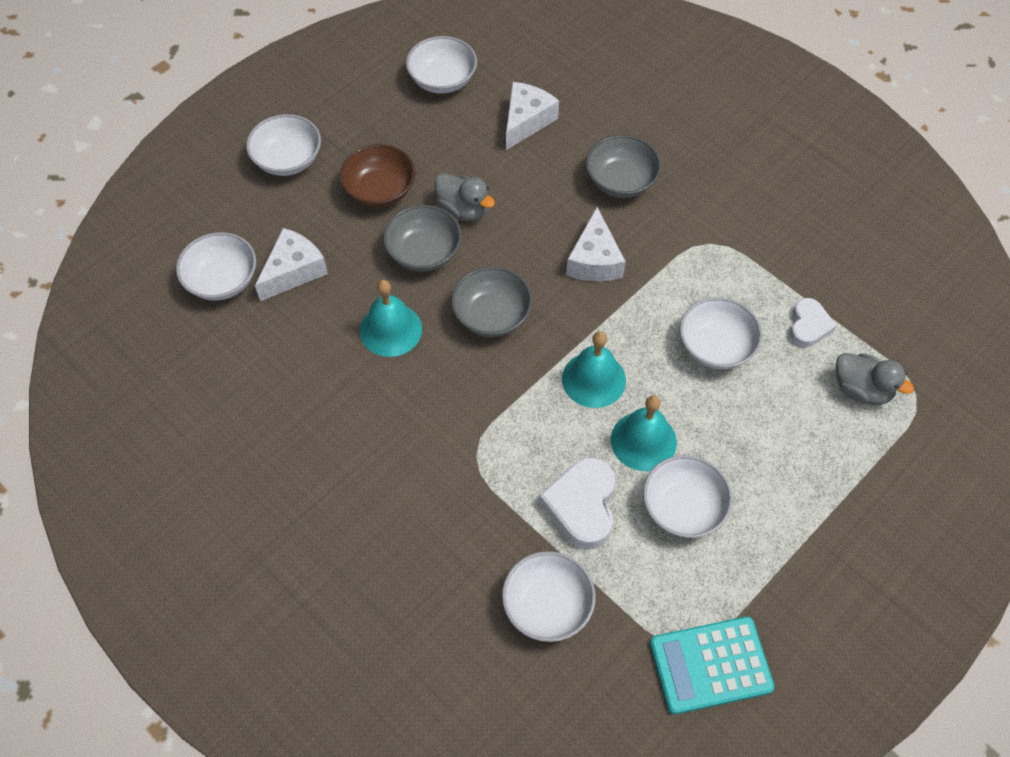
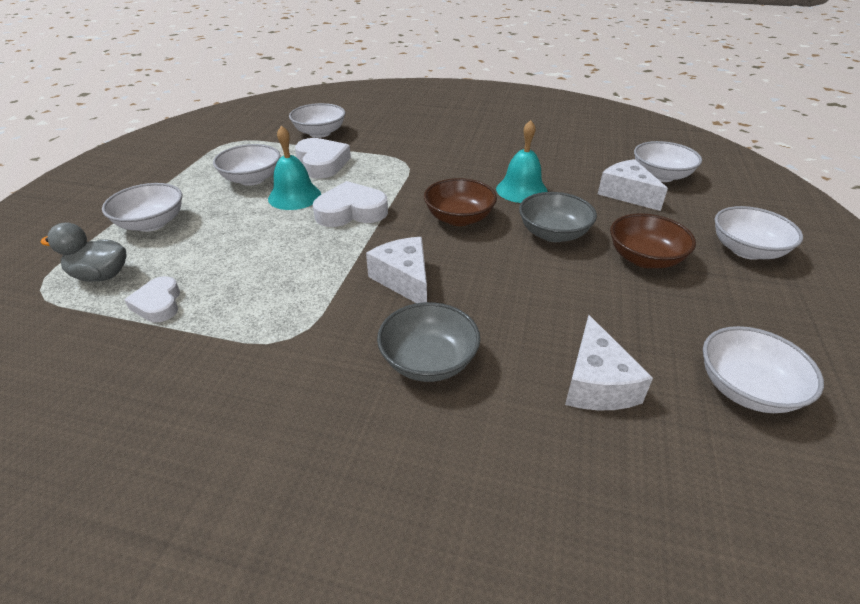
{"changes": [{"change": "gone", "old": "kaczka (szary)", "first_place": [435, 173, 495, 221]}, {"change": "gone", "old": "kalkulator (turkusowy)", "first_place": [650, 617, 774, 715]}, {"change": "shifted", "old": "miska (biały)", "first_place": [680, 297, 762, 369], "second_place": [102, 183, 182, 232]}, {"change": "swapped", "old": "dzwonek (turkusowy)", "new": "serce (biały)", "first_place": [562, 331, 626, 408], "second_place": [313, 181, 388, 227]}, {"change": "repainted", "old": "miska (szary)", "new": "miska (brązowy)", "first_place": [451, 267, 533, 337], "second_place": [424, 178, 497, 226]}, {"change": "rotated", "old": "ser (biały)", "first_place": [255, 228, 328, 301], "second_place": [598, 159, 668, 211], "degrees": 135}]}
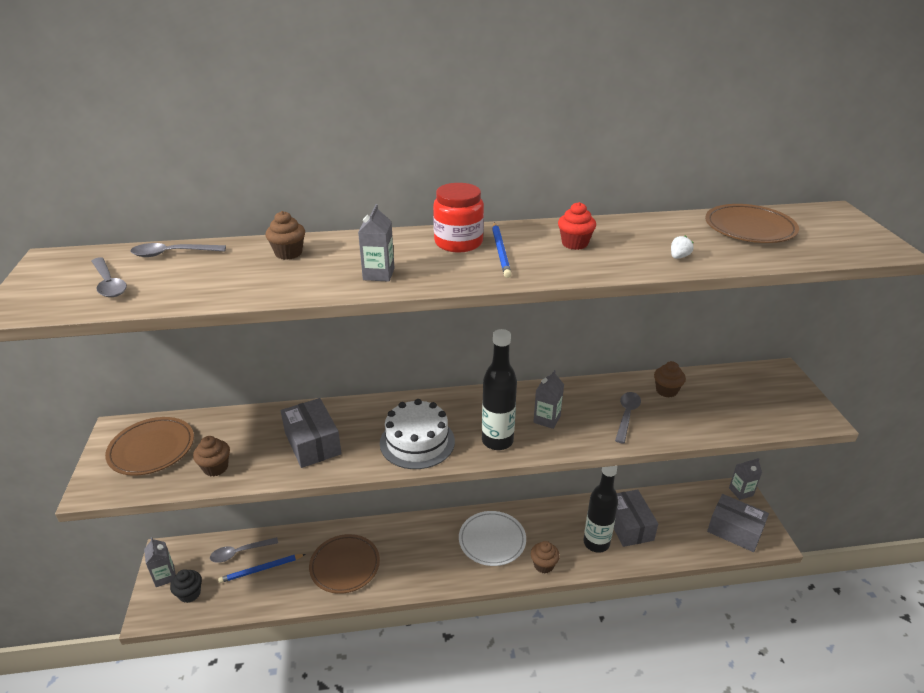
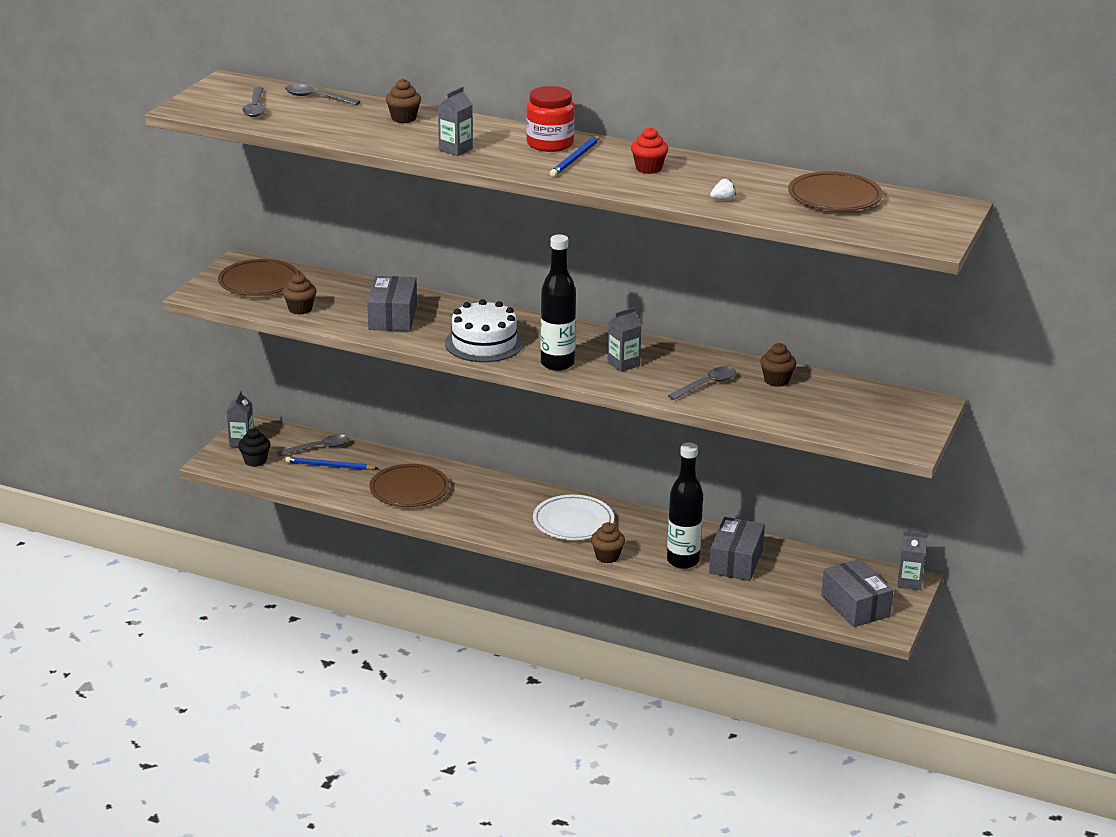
{"changes": [{"change": "rotated", "old": "łyżka (szary)", "first_place": [210, 537, 278, 563], "second_place": [277, 435, 349, 457], "degrees": 150}]}
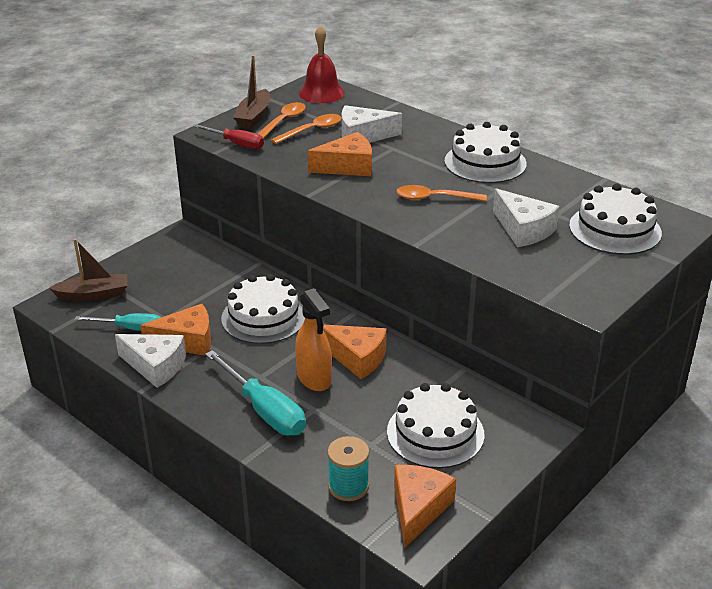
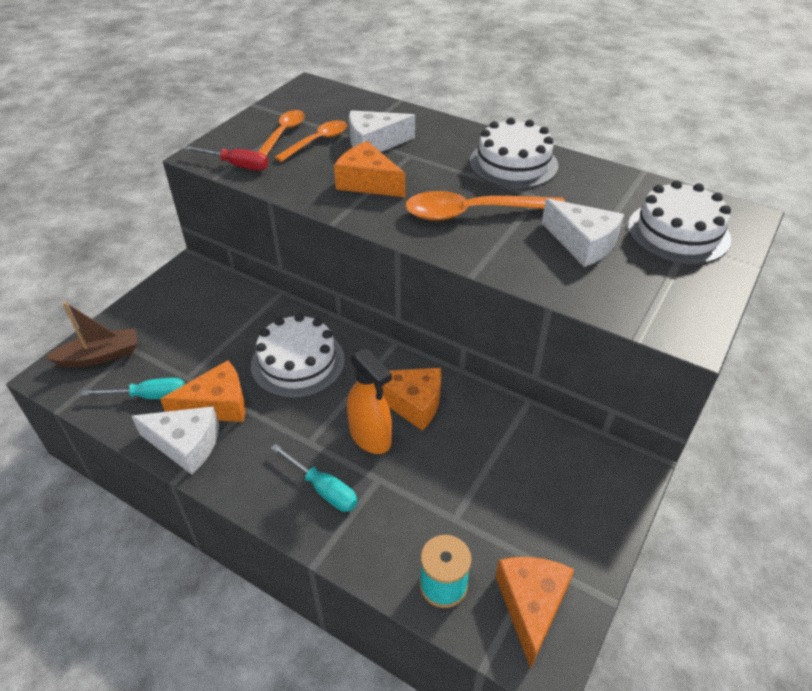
{"changes": [{"change": "gone", "old": "łódka (brązowy)", "first_place": [233, 55, 270, 128]}, {"change": "gone", "old": "dzwonek (czerwony)", "first_place": [299, 26, 345, 103]}, {"change": "gone", "old": "tort (biały)", "first_place": [387, 383, 485, 468]}, {"change": "rotated", "old": "ser (pomarańczowy)", "first_place": [308, 132, 372, 176], "second_place": [334, 141, 405, 197], "degrees": -120}, {"change": "scaled", "old": "śrubokręt (turkusowy)", "first_place": [205, 350, 306, 436], "second_place": [271, 444, 358, 512], "factor": 0.64}, {"change": "scaled", "old": "łyżka (pomarańczowy)", "first_place": [397, 185, 487, 201], "second_place": [405, 191, 565, 220], "factor": 1.61}]}
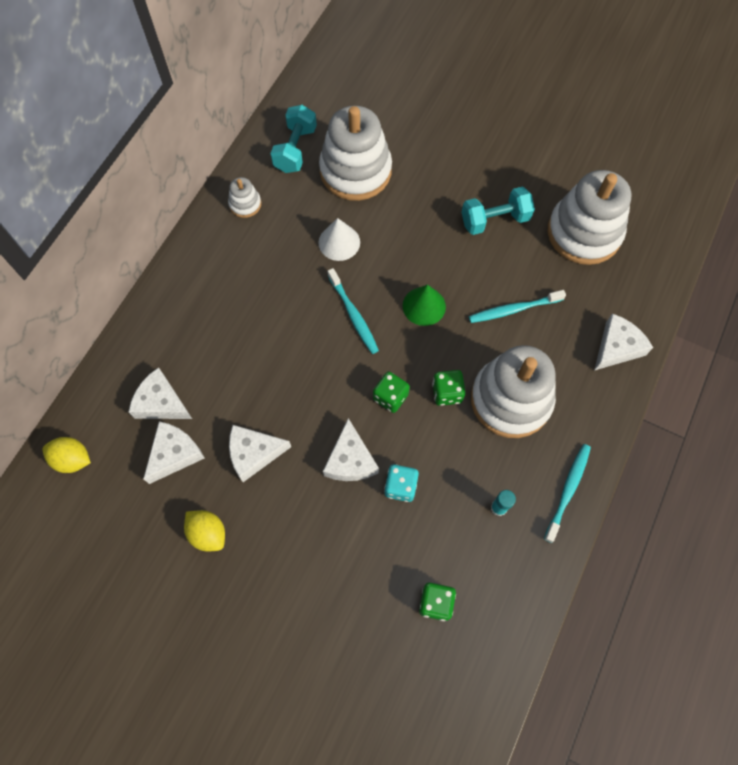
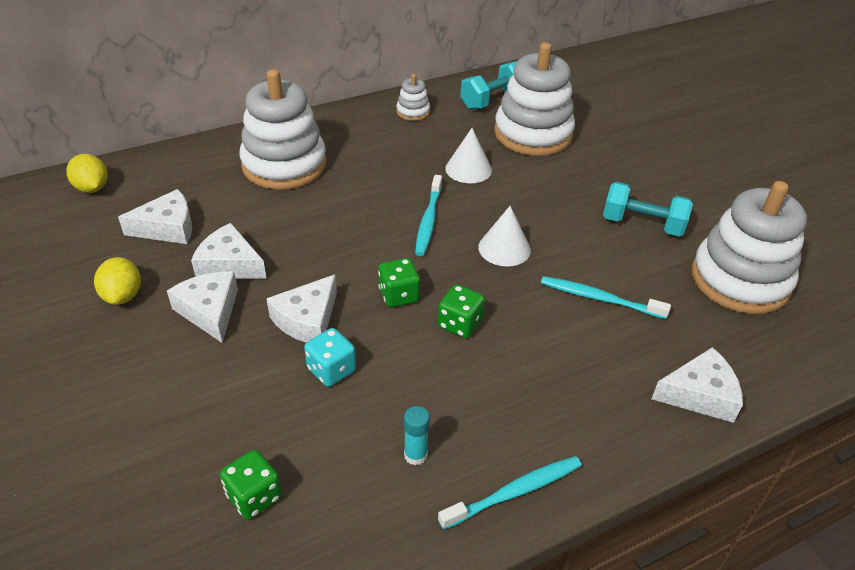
{"changes": [{"change": "shifted", "old": "ser (biały)", "first_place": [129, 367, 192, 419], "second_place": [167, 271, 238, 343]}, {"change": "shifted", "old": "zabawka nakładanka (biały)", "first_place": [471, 345, 556, 438], "second_place": [240, 69, 326, 190]}, {"change": "repainted", "old": "stożek (zielony)", "new": "stożek (biały)", "first_place": [403, 285, 446, 326], "second_place": [478, 206, 531, 267]}]}
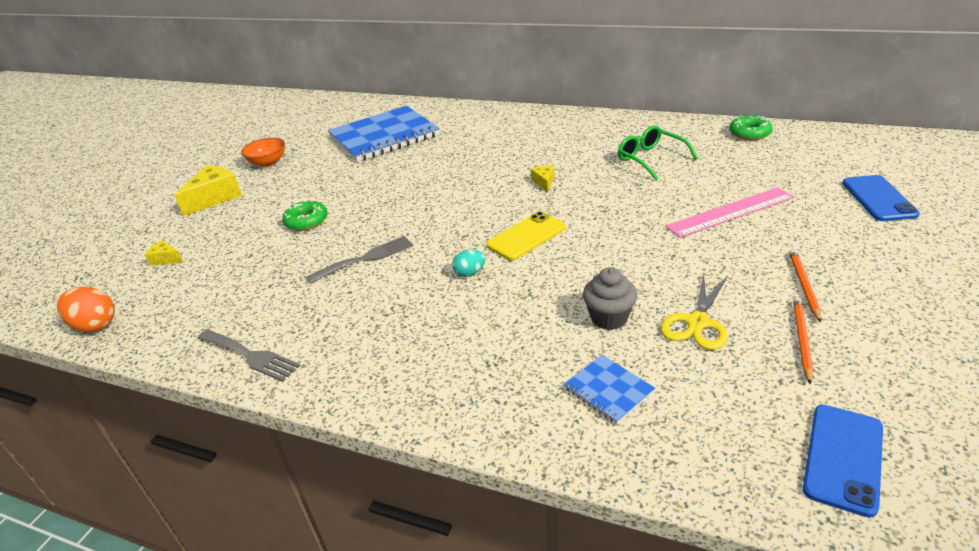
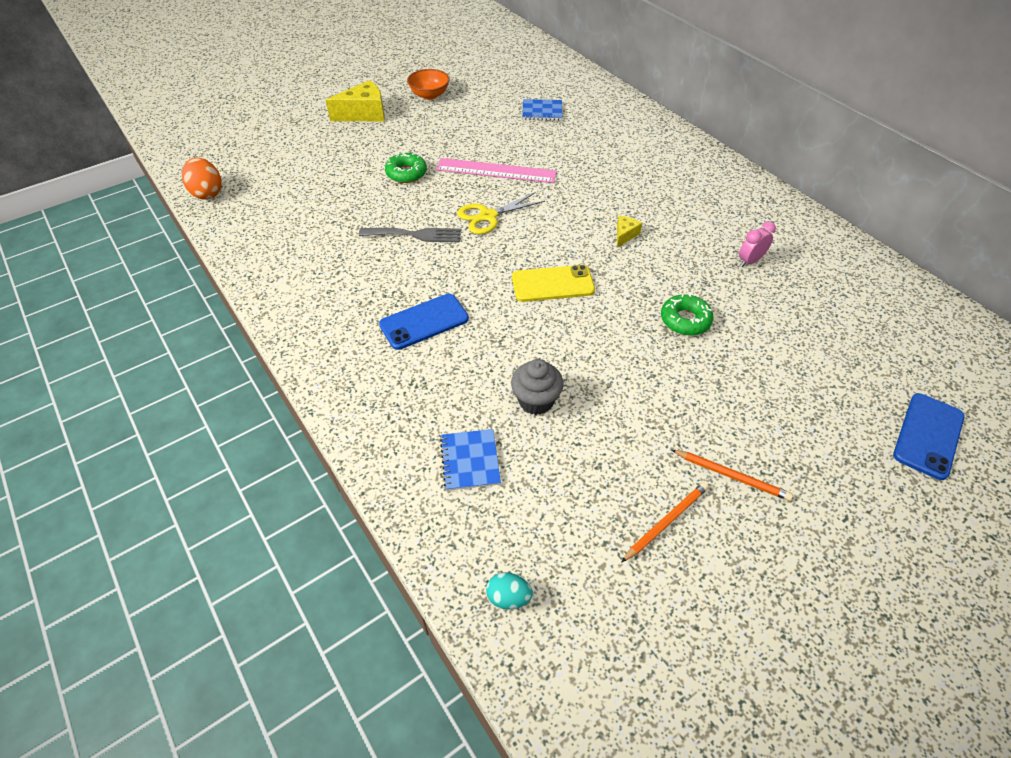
{"changes": [{"change": "gone", "old": "ser (żółty)", "first_place": [144, 240, 183, 266]}, {"change": "gone", "old": "widelec (szary)", "first_place": [197, 330, 301, 382]}, {"change": "shifted", "old": "jajko (turkusowy)", "first_place": [452, 250, 486, 277], "second_place": [486, 572, 533, 609]}, {"change": "shifted", "old": "nożyczki (żółty)", "first_place": [660, 273, 728, 350], "second_place": [457, 192, 545, 234]}, {"change": "shifted", "old": "linijka (różowy)", "first_place": [665, 187, 794, 238], "second_place": [436, 158, 557, 183]}, {"change": "shifted", "old": "donut (zielony)", "first_place": [729, 116, 773, 140], "second_place": [661, 293, 713, 336]}, {"change": "shifted", "old": "telefon (niebieski)", "first_place": [803, 405, 883, 518], "second_place": [379, 294, 469, 350]}, {"change": "swapped", "old": "okulary (zielony)", "new": "budzik (różowy)", "first_place": [618, 125, 698, 180], "second_place": [739, 222, 776, 267]}, {"change": "rotated", "old": "ołówek (pomarańczowy)", "first_place": [789, 249, 821, 322], "second_place": [672, 450, 793, 501], "degrees": 75}, {"change": "scaled", "old": "zeszyt (niebieski)", "first_place": [328, 106, 440, 162], "second_place": [522, 99, 562, 121], "factor": 0.43}]}
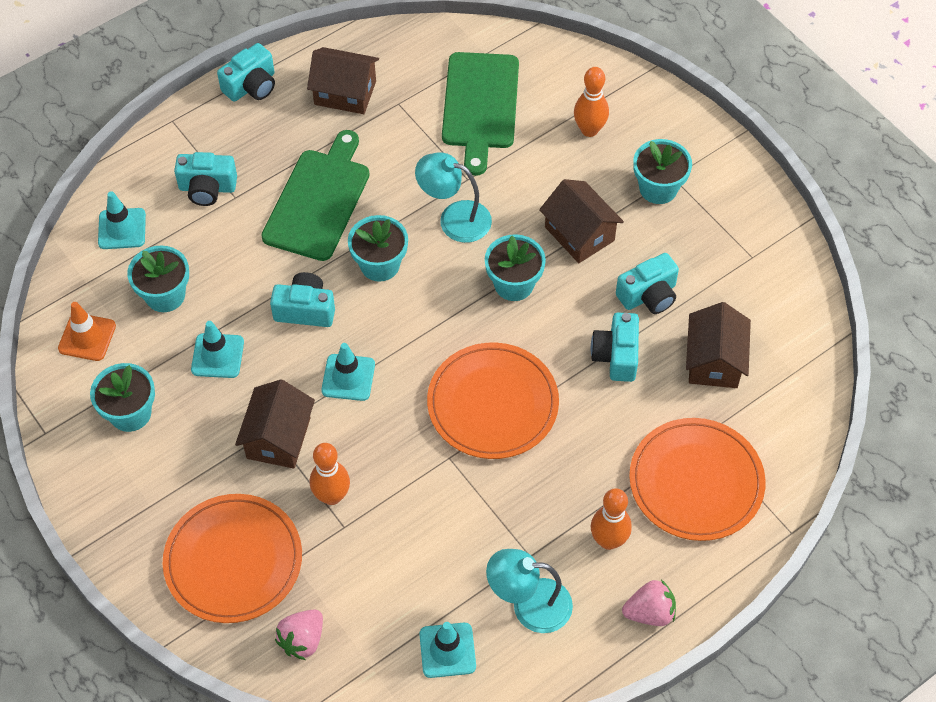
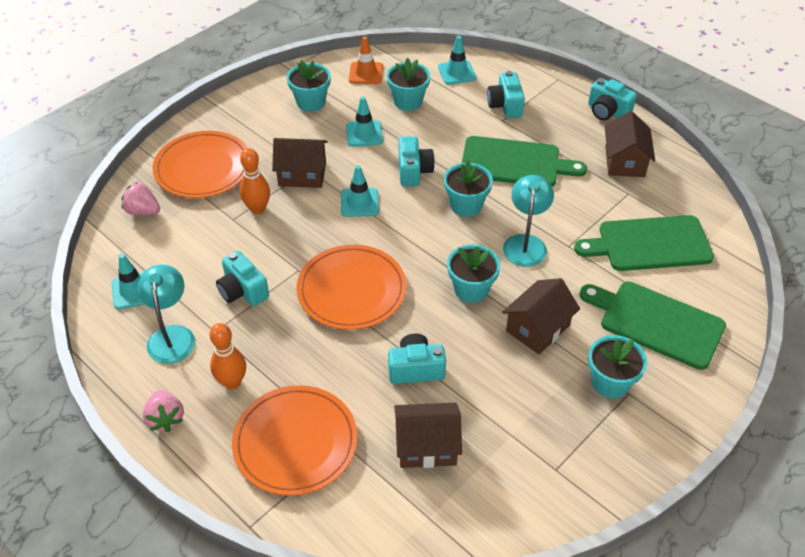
{"changes": [{"change": "shifted", "old": "aparat fotograficzny (turkusowy)", "first_place": [616, 253, 679, 314], "second_place": [216, 251, 269, 306]}, {"change": "swapped", "old": "kręgiel (pomarańczowy)", "new": "deska do krojenia (zielony)", "first_place": [574, 67, 609, 137], "second_place": [579, 281, 726, 370]}]}
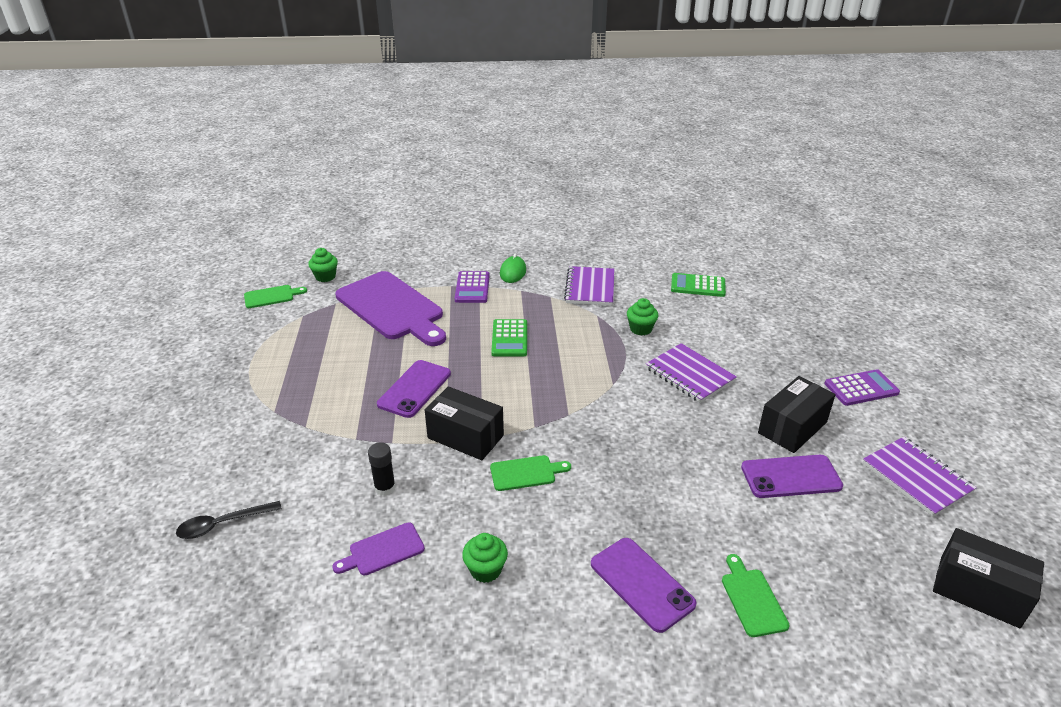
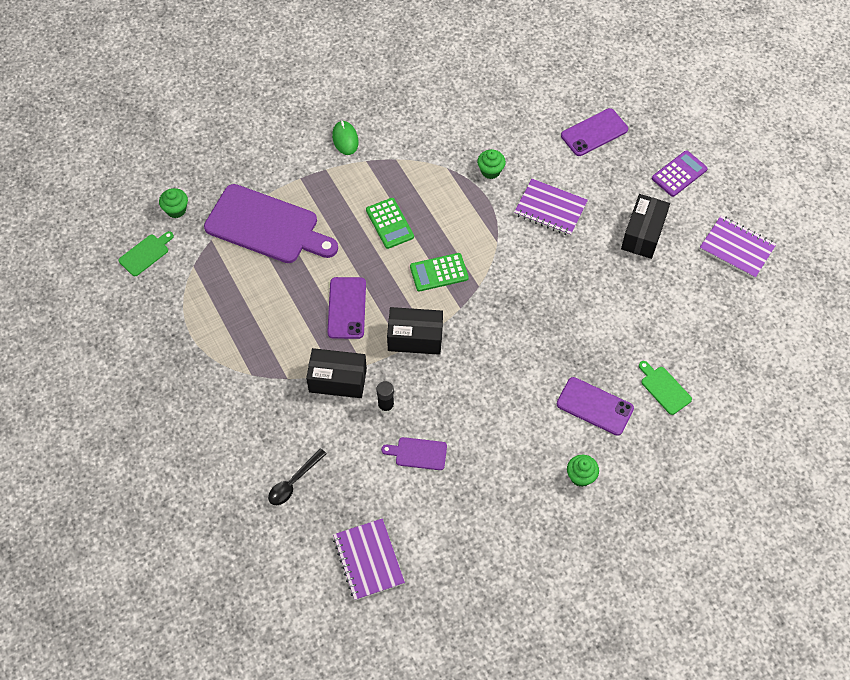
{"changes": [{"change": "gone", "old": "kalkulator (fioletowy)", "first_place": [455, 271, 490, 303]}, {"change": "gone", "old": "deska do krojenia (zielony)", "first_place": [490, 455, 571, 491]}, {"change": "shifted", "old": "muffinka (zielony)", "first_place": [462, 533, 508, 583], "second_place": [567, 455, 599, 487]}, {"change": "shifted", "old": "zeszyt (fioletowy)", "first_place": [564, 266, 614, 306], "second_place": [333, 518, 405, 600]}, {"change": "shifted", "old": "kalkulator (zielony)", "first_place": [671, 273, 726, 297], "second_place": [410, 253, 469, 292]}, {"change": "shifted", "old": "telefon (fioletowy)", "first_place": [741, 455, 843, 498], "second_place": [561, 108, 628, 156]}, {"change": "shifted", "old": "pudełko (czarny)", "first_place": [933, 528, 1044, 628], "second_place": [306, 348, 367, 398]}, {"change": "rotated", "old": "deska do krojenia (fioletowy)", "first_place": [332, 522, 425, 575], "second_place": [381, 437, 447, 470], "degrees": 60}]}
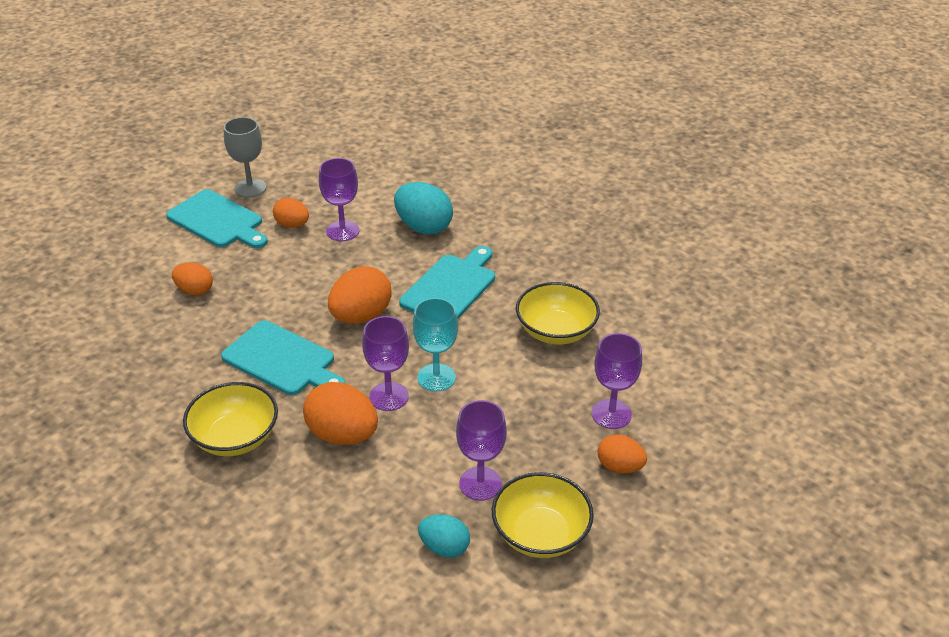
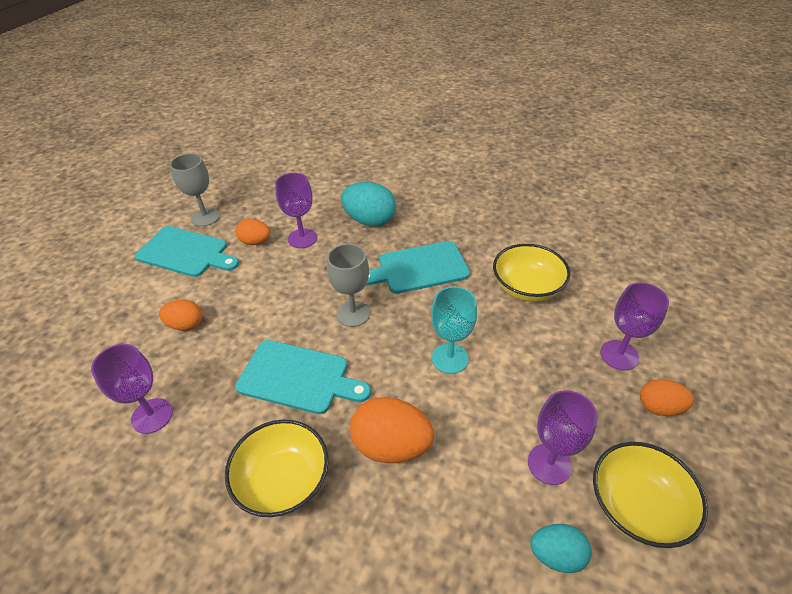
{"changes": [{"change": "shifted", "old": "kielich (fioletowy)", "first_place": [362, 316, 409, 411], "second_place": [91, 344, 173, 434]}, {"change": "swapped", "old": "jajko (pomarańczowy)", "new": "kielich (szary)", "first_place": [328, 266, 392, 324], "second_place": [327, 244, 370, 327]}, {"change": "rotated", "old": "deska do krojenia (turkusowy)", "first_place": [399, 246, 495, 319], "second_place": [366, 241, 470, 294], "degrees": -120}]}
